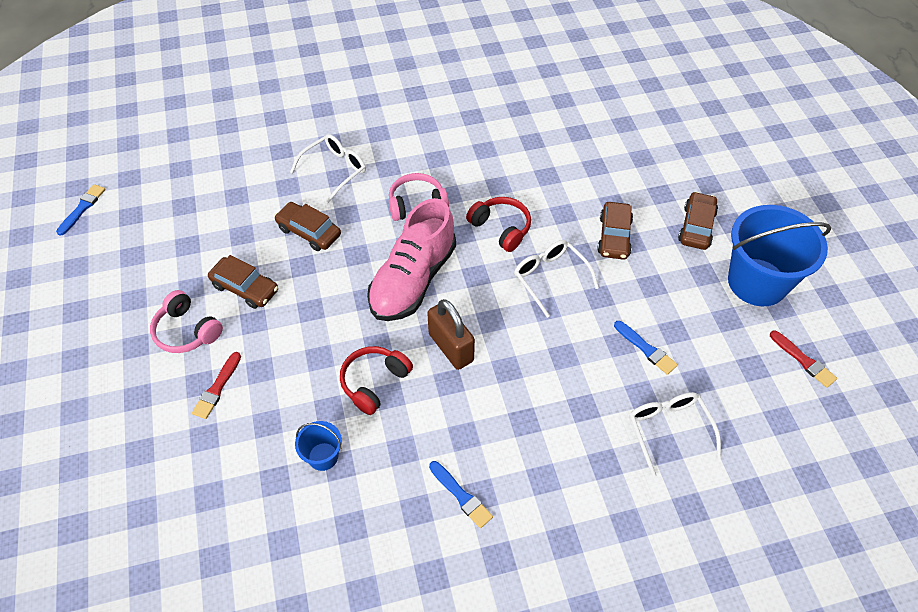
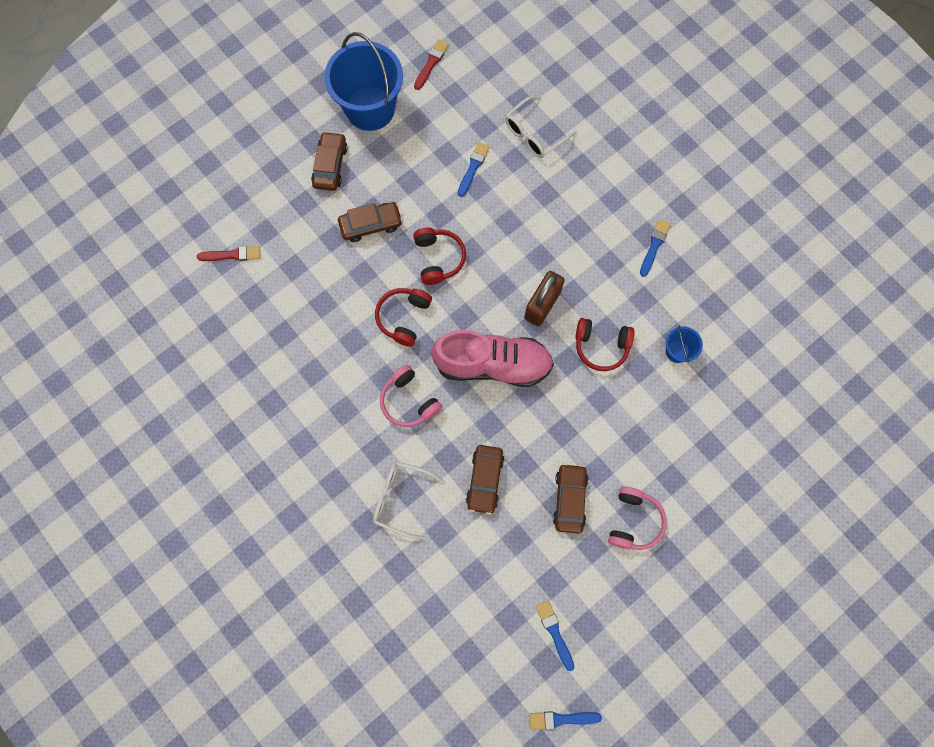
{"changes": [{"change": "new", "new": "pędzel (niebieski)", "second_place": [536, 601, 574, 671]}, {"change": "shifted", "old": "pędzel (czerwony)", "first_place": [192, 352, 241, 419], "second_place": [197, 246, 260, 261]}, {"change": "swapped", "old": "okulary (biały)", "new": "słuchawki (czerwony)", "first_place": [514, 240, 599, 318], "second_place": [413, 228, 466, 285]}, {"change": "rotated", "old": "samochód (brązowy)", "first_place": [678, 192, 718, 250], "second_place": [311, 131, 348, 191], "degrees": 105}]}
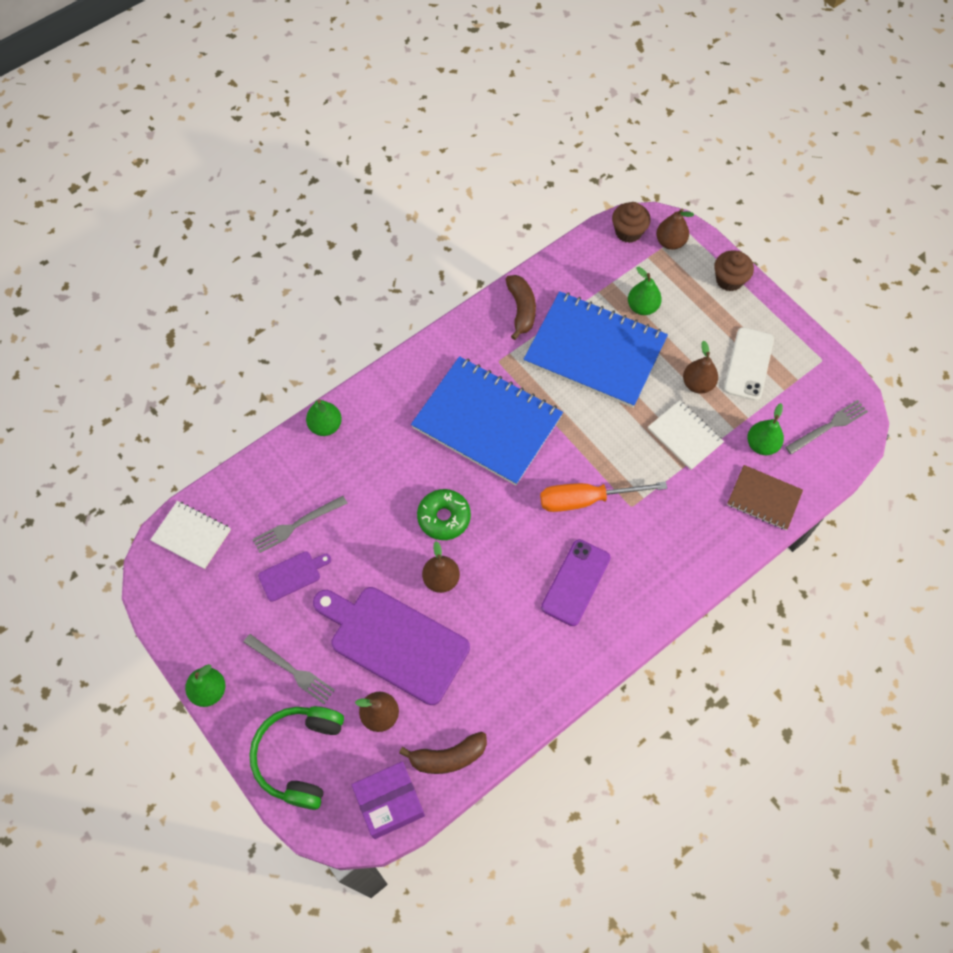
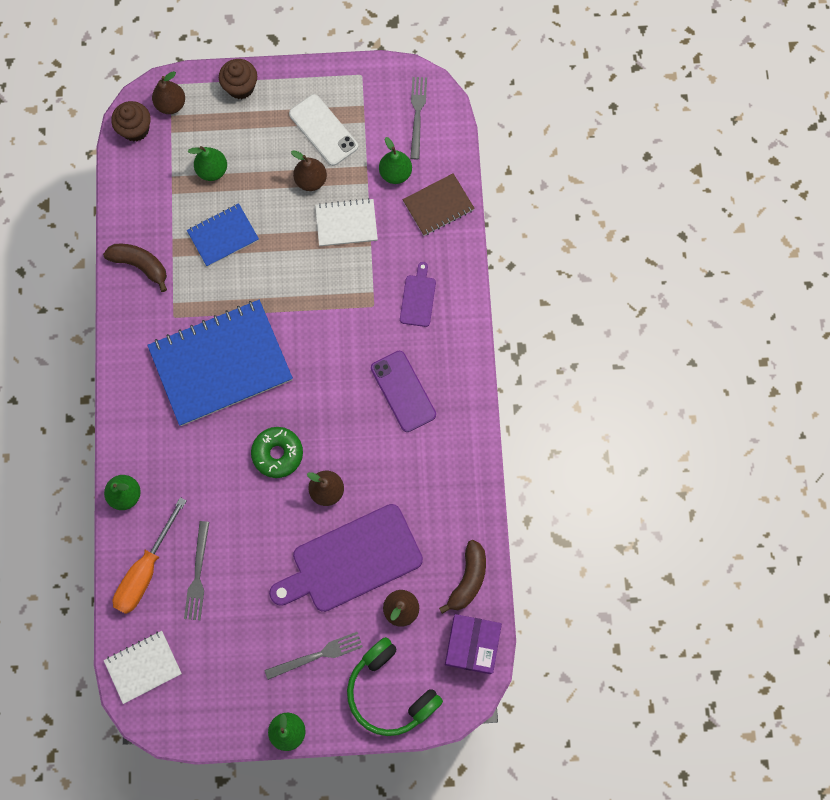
{"changes": [{"change": "shifted", "old": "deska do krojenia (fioletowy)", "first_place": [258, 551, 331, 602], "second_place": [400, 262, 436, 327]}, {"change": "shifted", "old": "śrubokręt (pomarańczowy)", "first_place": [540, 482, 667, 512], "second_place": [113, 497, 187, 614]}, {"change": "scaled", "old": "zeszyt (niebieski)", "first_place": [523, 291, 668, 408], "second_place": [187, 203, 259, 267], "factor": 0.5}]}
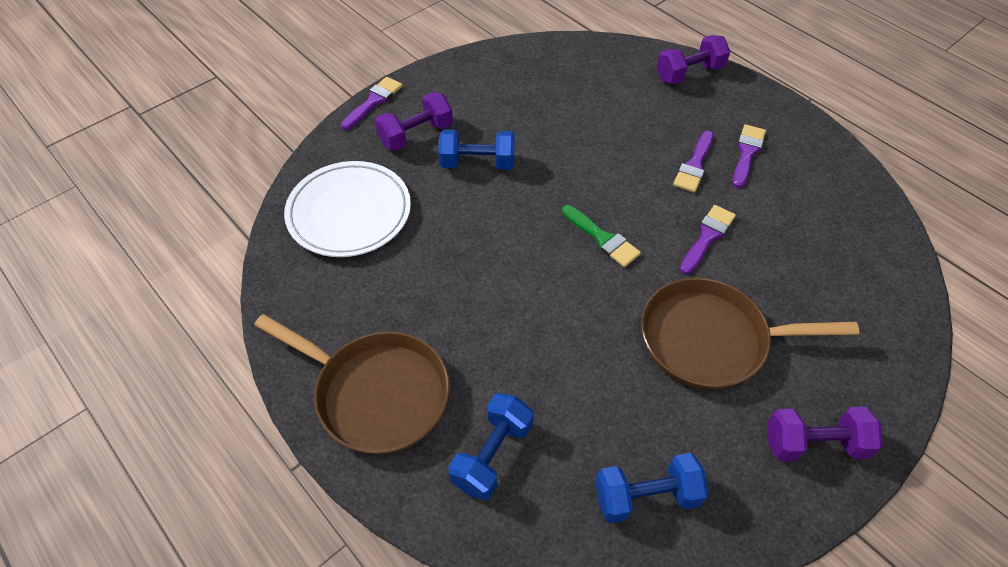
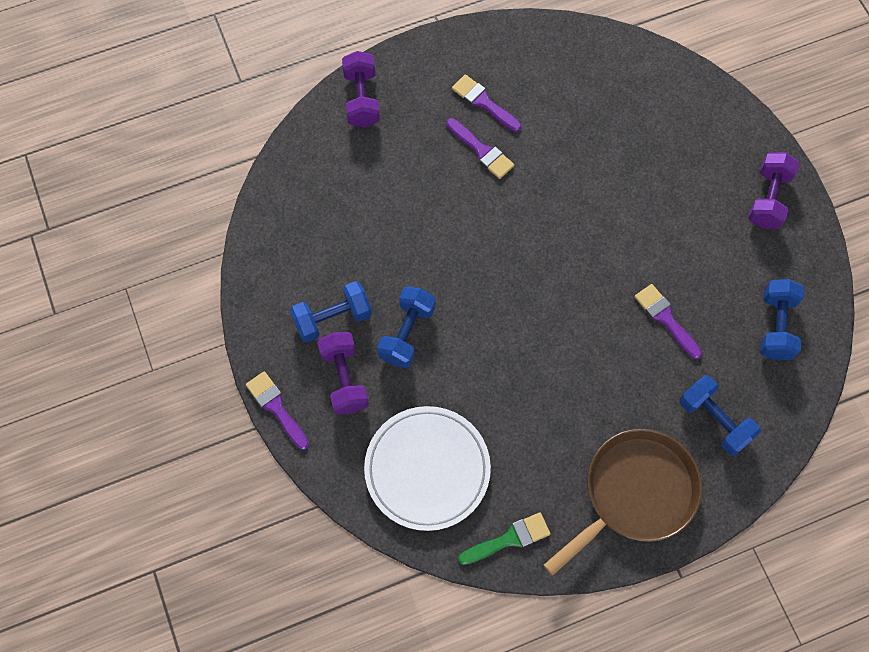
{"changes": [{"change": "gone", "old": "patelnia (brązowy)", "first_place": [641, 277, 859, 390]}, {"change": "new", "new": "hantel (niebieski)", "second_place": [290, 281, 372, 343]}, {"change": "shifted", "old": "pędzel (zielony)", "first_place": [562, 205, 641, 267], "second_place": [458, 512, 550, 565]}, {"change": "shifted", "old": "pędzel (fioletowy)", "first_place": [680, 205, 736, 274], "second_place": [634, 284, 702, 359]}]}
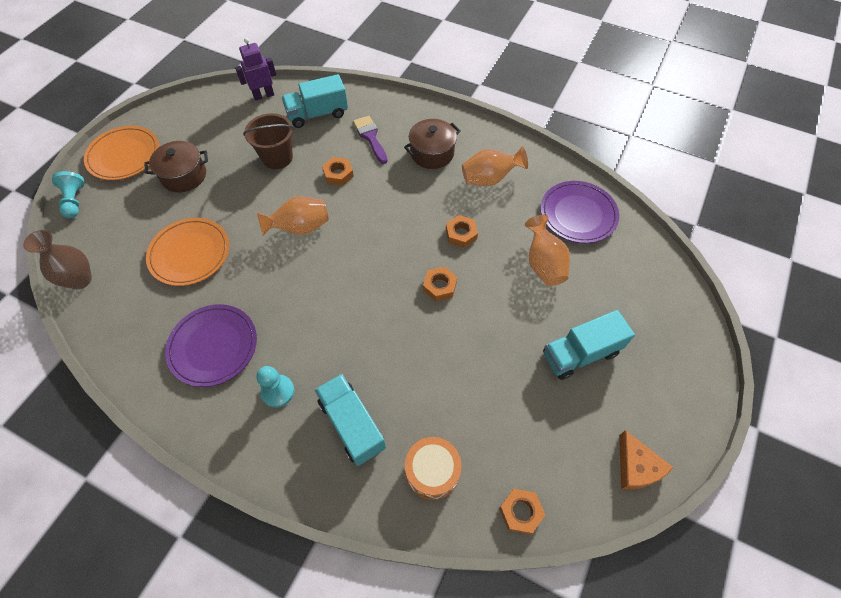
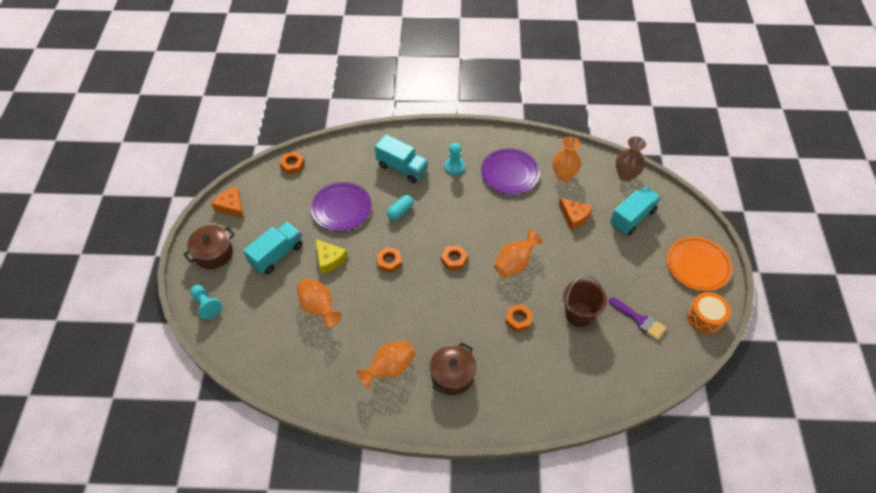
{"changes": [{"change": "gone", "old": "robot (fioletowy)", "first_place": [235, 38, 276, 101]}, {"change": "new", "new": "ser (żółty)", "second_place": [316, 239, 348, 274]}, {"change": "new", "new": "kapsułka (turkusowy)", "second_place": [387, 195, 414, 220]}, {"change": "new", "new": "wazon (pomarańczowy)", "second_place": [552, 136, 581, 182]}, {"change": "shifted", "old": "pionek (turkusowy)", "first_place": [52, 171, 84, 218], "second_place": [190, 285, 222, 320]}, {"change": "shifted", "old": "garnek (brązowy)", "first_place": [145, 141, 208, 192], "second_place": [183, 225, 235, 269]}, {"change": "shifted", "old": "ciężarówka (turkusowy)", "first_place": [282, 74, 348, 128], "second_place": [610, 186, 661, 235]}, {"change": "shifted", "old": "pędzel (fioletowy)", "first_place": [353, 116, 388, 164], "second_place": [609, 297, 667, 340]}, {"change": "shifted", "old": "bęben (pomarańczowy)", "first_place": [405, 437, 462, 500], "second_place": [687, 292, 731, 334]}, {"change": "shifted", "old": "nakrętka (pomarańczowy)", "first_place": [446, 215, 478, 248], "second_place": [441, 246, 468, 270]}, {"change": "shifted", "old": "talerz (fioletowy)", "first_place": [540, 181, 619, 243], "second_place": [311, 182, 372, 231]}, {"change": "swapped", "old": "talerz (pomarańczowy)", "new": "ser (pomarańczowy)", "first_place": [146, 218, 229, 286], "second_place": [559, 198, 593, 230]}]}
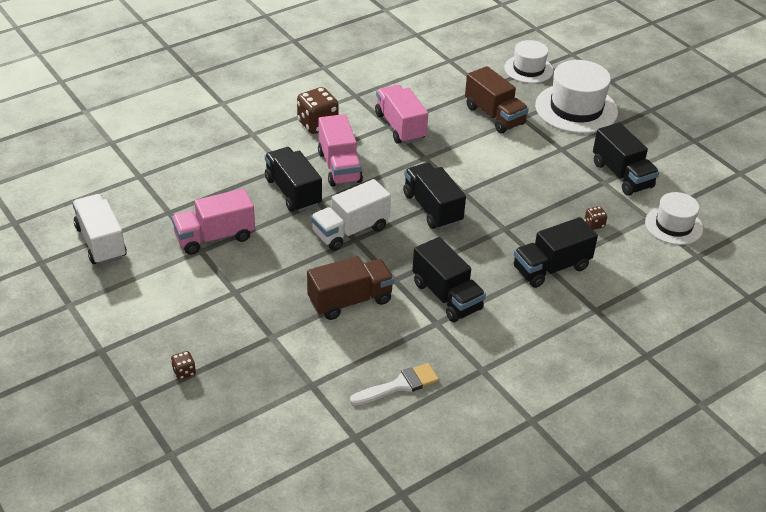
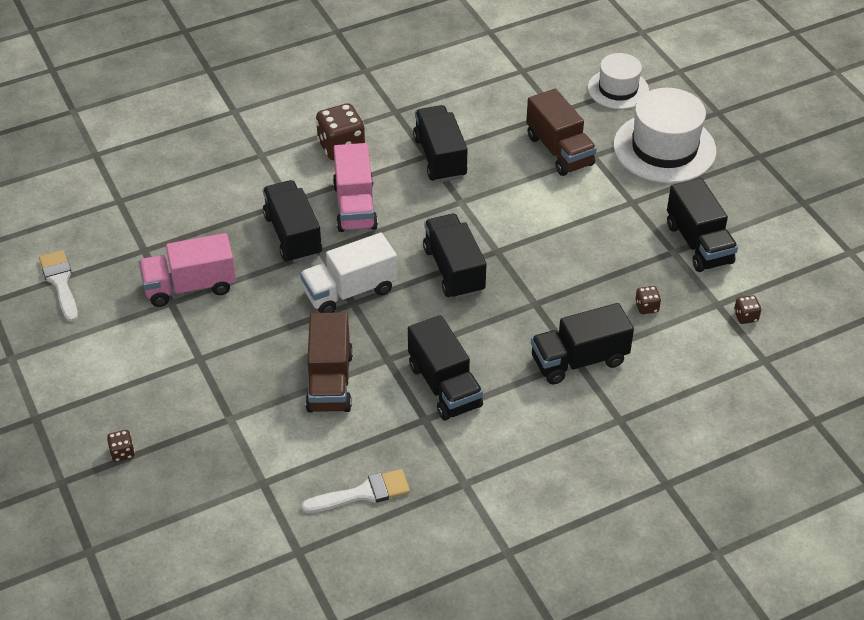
{"changes": [{"change": "swapped", "old": "ciężarówka (biały)", "new": "pędzel (biały)", "first_place": [72, 194, 127, 265], "second_place": [39, 250, 78, 322]}, {"change": "swapped", "old": "kapelusz (biały)", "new": "kostka do gry (brązowy)", "first_place": [645, 192, 703, 245], "second_place": [734, 295, 761, 324]}, {"change": "repainted", "old": "ciężarówka (różowy)", "new": "ciężarówka (czarny)", "first_place": [375, 85, 428, 144], "second_place": [413, 105, 468, 182]}, {"change": "rotated", "old": "ciężarówka (brązowy)", "first_place": [307, 256, 394, 320], "second_place": [305, 312, 353, 413], "degrees": 105}]}
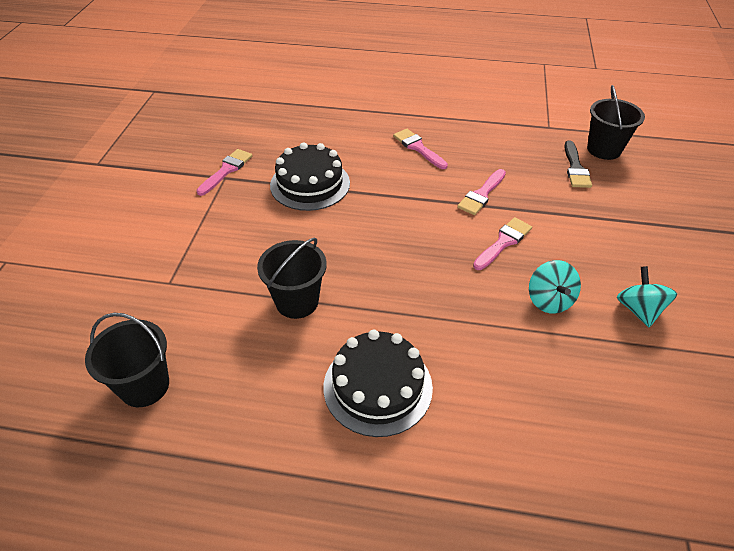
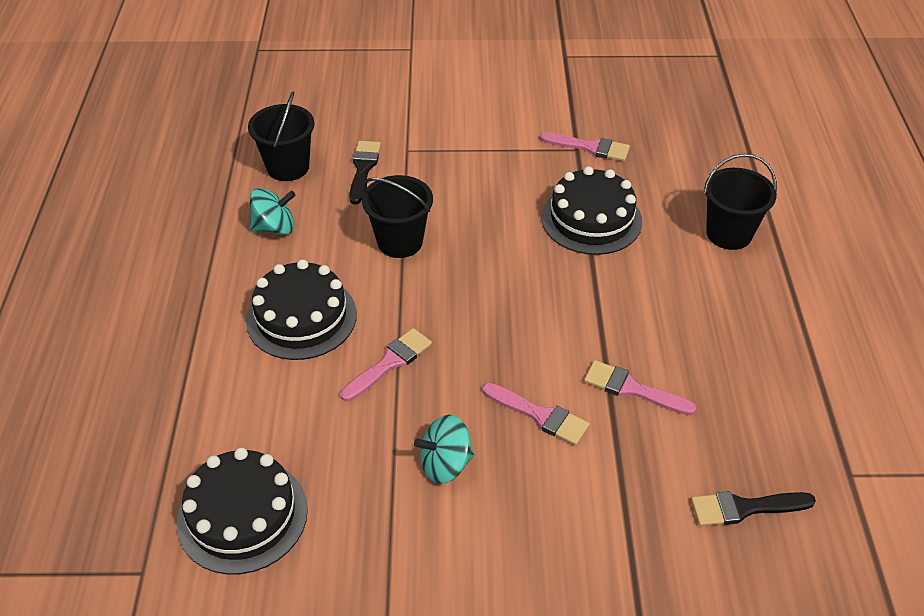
{"changes": [{"change": "new", "new": "tort (czarny)", "second_place": [177, 448, 308, 575]}, {"change": "new", "new": "pędzel (czarny)", "second_place": [349, 141, 381, 205]}, {"change": "shifted", "old": "pędzel (różowy)", "first_place": [393, 129, 448, 169], "second_place": [340, 328, 432, 401]}, {"change": "shifted", "old": "wiadro (czarny)", "first_place": [587, 85, 645, 160], "second_place": [704, 154, 777, 250]}, {"change": "shifted", "old": "bączek (turkusowy)", "first_place": [617, 266, 677, 327], "second_place": [250, 188, 296, 235]}]}
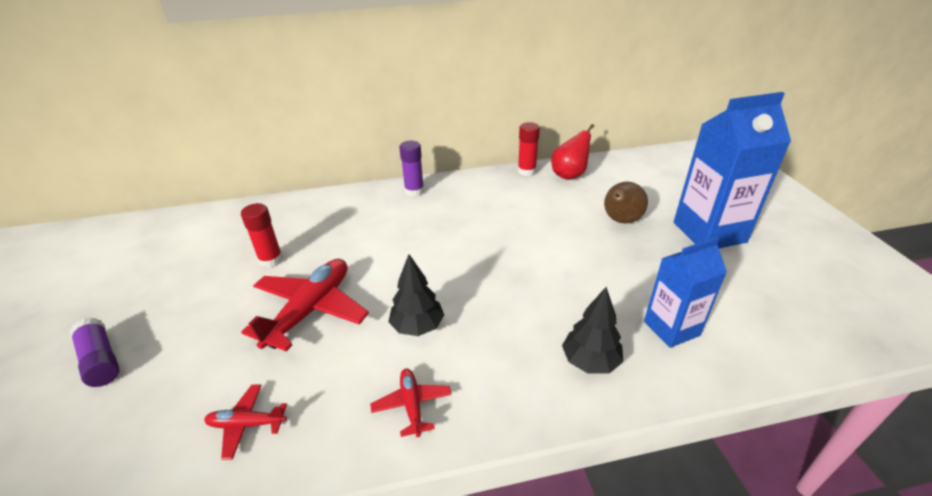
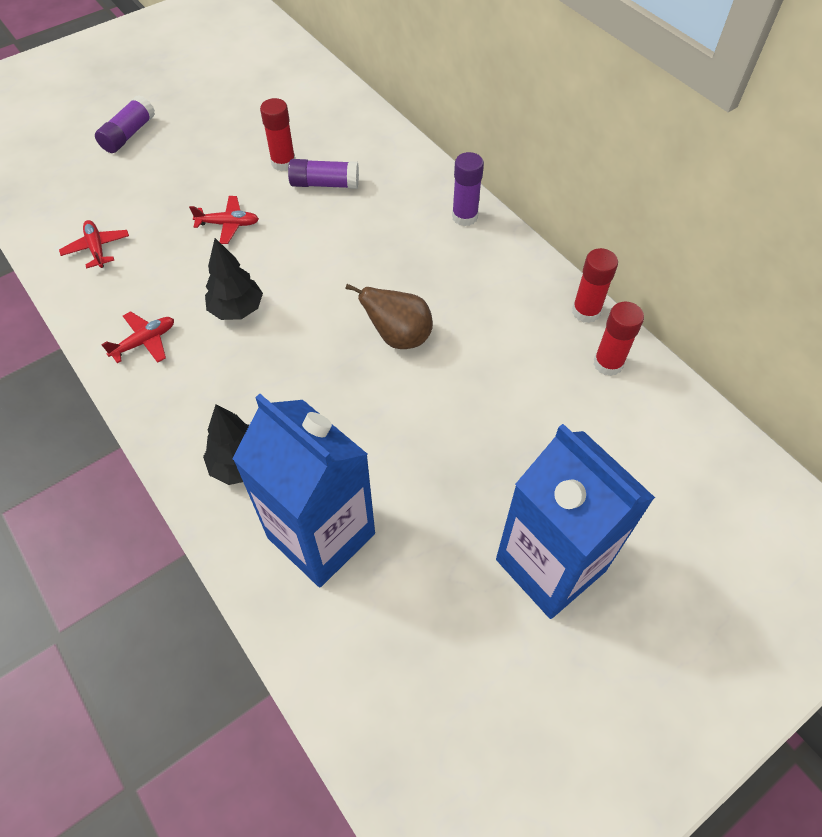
{"changes": [{"change": "new", "new": "klej w sztyfcie (fioletowy)", "second_place": [288, 159, 359, 189]}, {"change": "shifted", "old": "gruszka (brązowy)", "first_place": [604, 182, 648, 223], "second_place": [345, 284, 433, 349]}, {"change": "swapped", "old": "gruszka (czerwony)", "new": "klej w sztyfcie (czerwony)", "first_place": [551, 124, 594, 180], "second_place": [594, 302, 644, 376]}, {"change": "scaled", "old": "samolot (czerwony)", "first_place": [241, 259, 369, 351], "second_place": [189, 196, 259, 244], "factor": 0.51}, {"change": "scaled", "old": "karton mleka (niebieski)", "first_place": [644, 237, 727, 348], "second_place": [232, 394, 375, 587], "factor": 1.61}]}
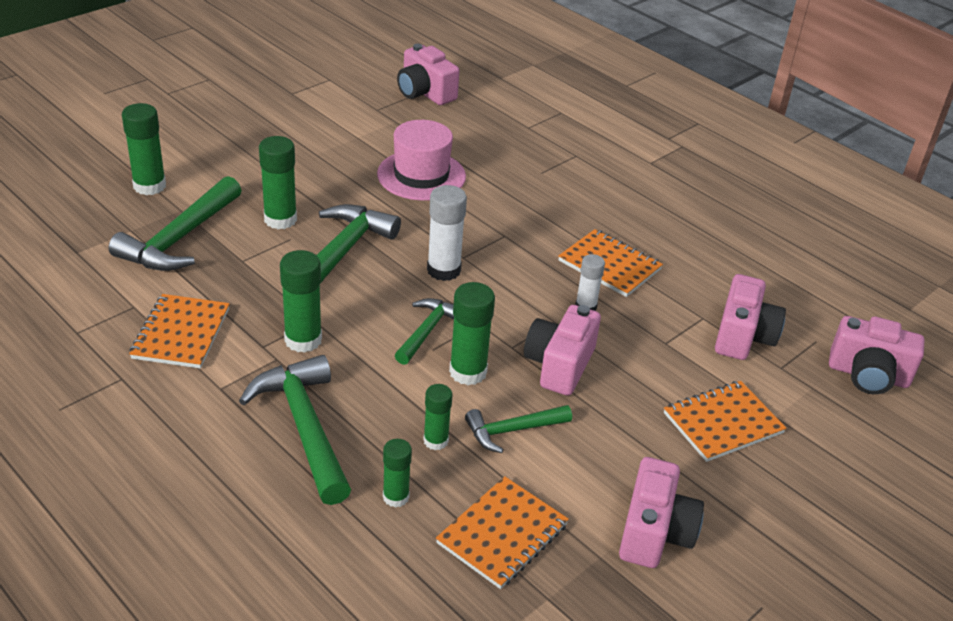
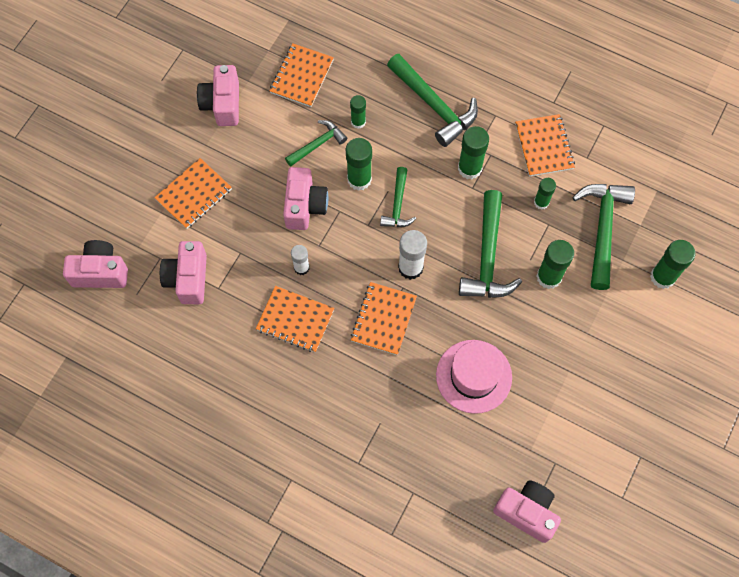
{"changes": [{"change": "new", "new": "zeszyt (pomarańczowy)", "second_place": [351, 282, 417, 355]}, {"change": "shifted", "old": "klej w sztyfcie (zielony)", "first_place": [383, 439, 412, 508], "second_place": [534, 178, 556, 210]}]}
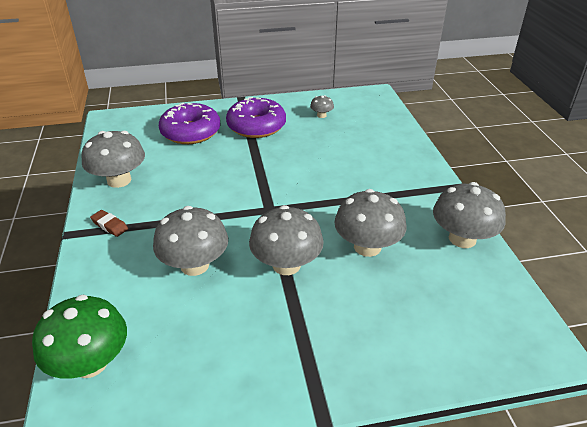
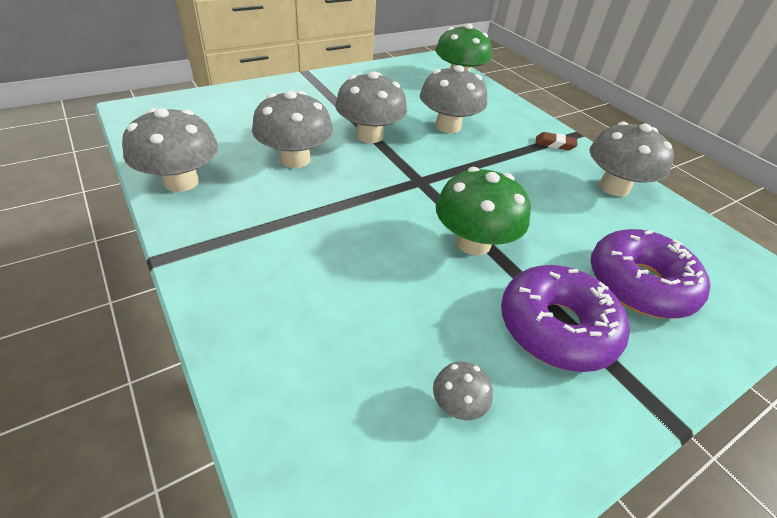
{"changes": [{"change": "new", "new": "grzyb (zielony)", "second_place": [436, 167, 531, 256]}]}
